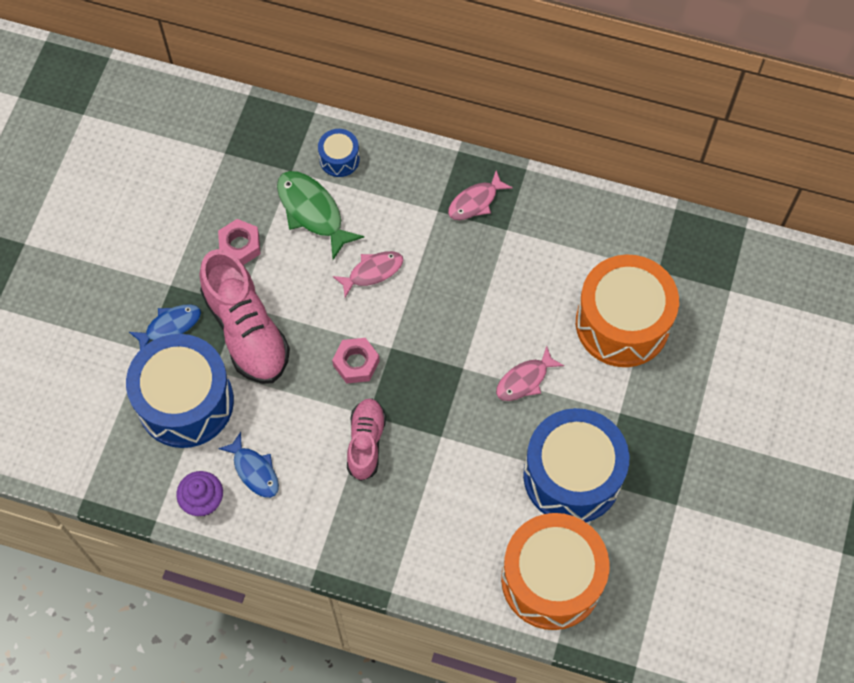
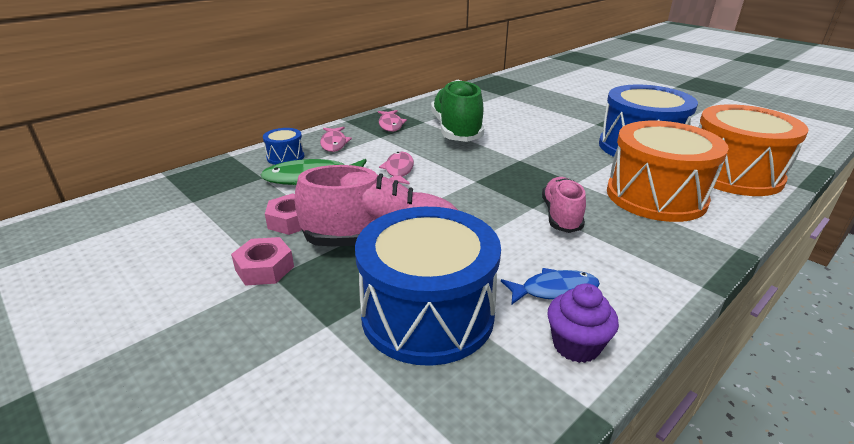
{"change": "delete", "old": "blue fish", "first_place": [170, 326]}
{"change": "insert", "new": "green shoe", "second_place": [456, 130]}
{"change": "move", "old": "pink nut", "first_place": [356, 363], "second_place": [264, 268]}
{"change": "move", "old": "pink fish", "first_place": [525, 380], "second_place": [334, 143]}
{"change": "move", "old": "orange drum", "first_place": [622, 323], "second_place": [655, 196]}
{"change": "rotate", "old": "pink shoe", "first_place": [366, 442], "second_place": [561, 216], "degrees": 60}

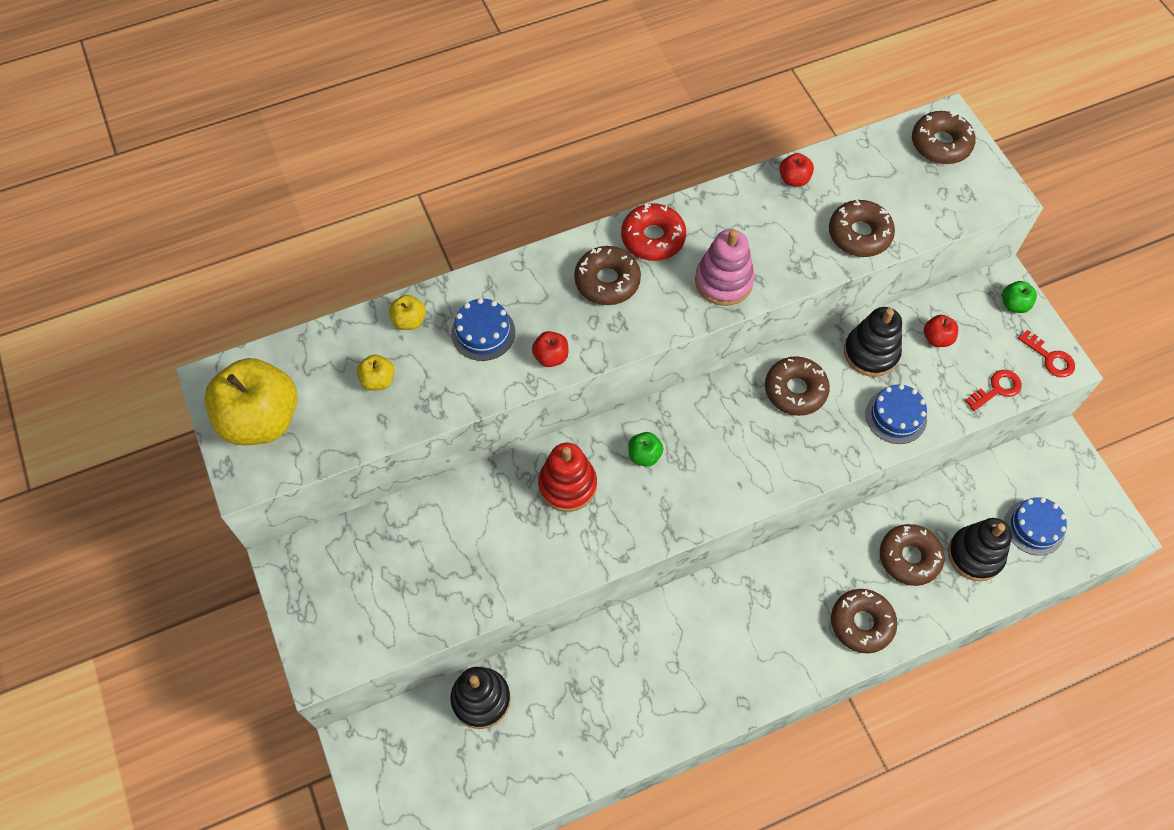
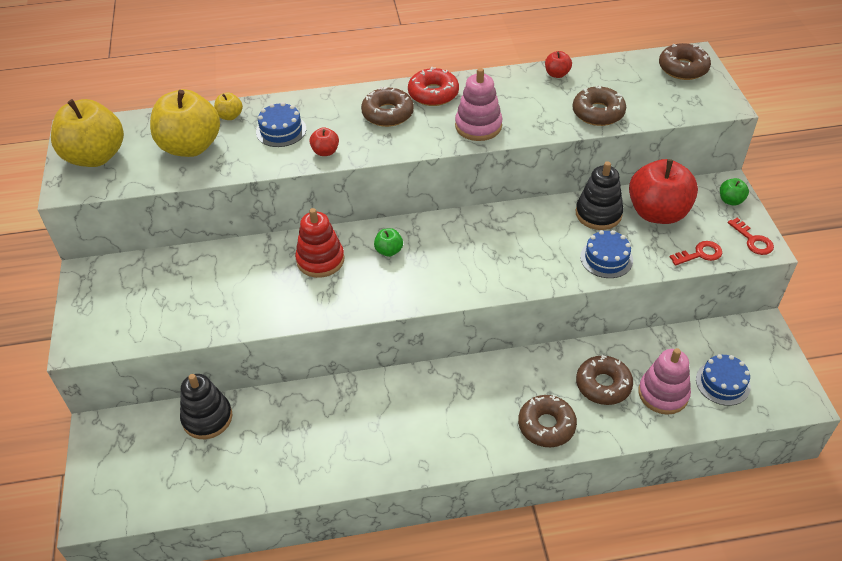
{"change": "delete", "old": "brown donut", "first_place": [795, 390]}
{"change": "recolor", "old": "black stacking toy", "new": "pink stacking toy", "first_place": [975, 555], "second_place": [663, 393]}
{"change": "resize", "old": "yellow apple", "first_place": [378, 380], "second_place": [190, 147], "factor": 2.33}
{"change": "resize", "old": "red apple", "first_place": [937, 338], "second_place": [657, 213], "factor": 2.33}

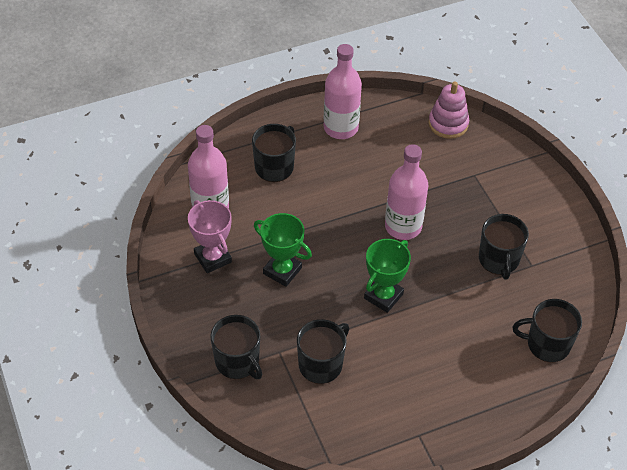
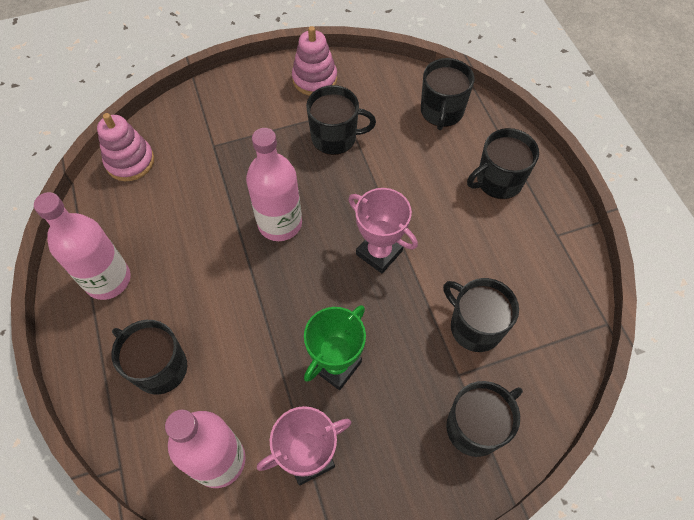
{"change": "insert", "new": "pink stacking toy", "second_place": [314, 79]}
{"change": "insert", "new": "black mug", "second_place": [498, 181]}
{"change": "recolor", "old": "green trophy", "new": "pink trophy", "first_place": [383, 296], "second_place": [379, 253]}

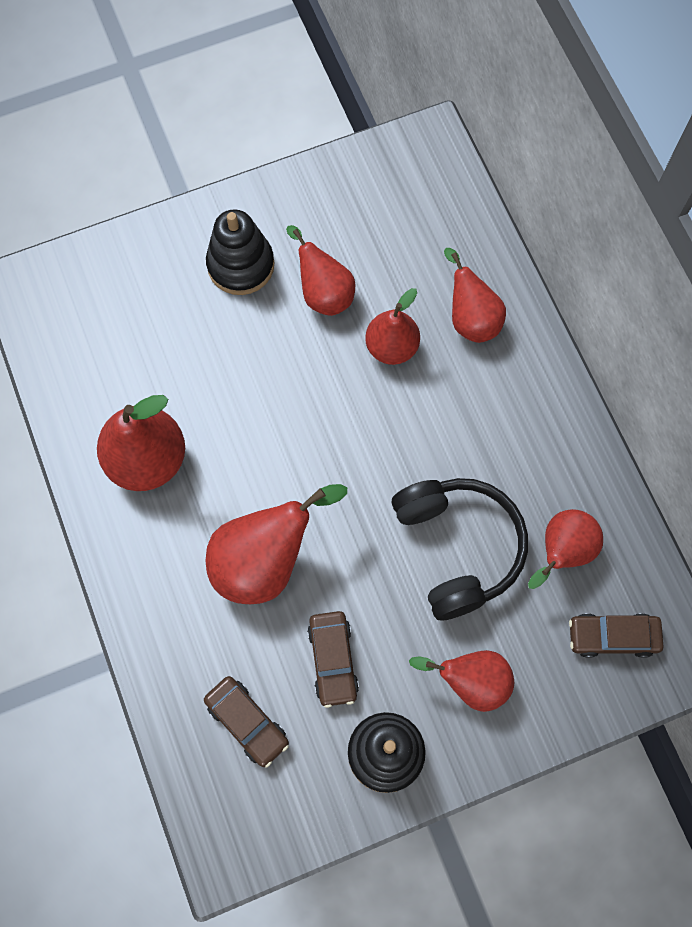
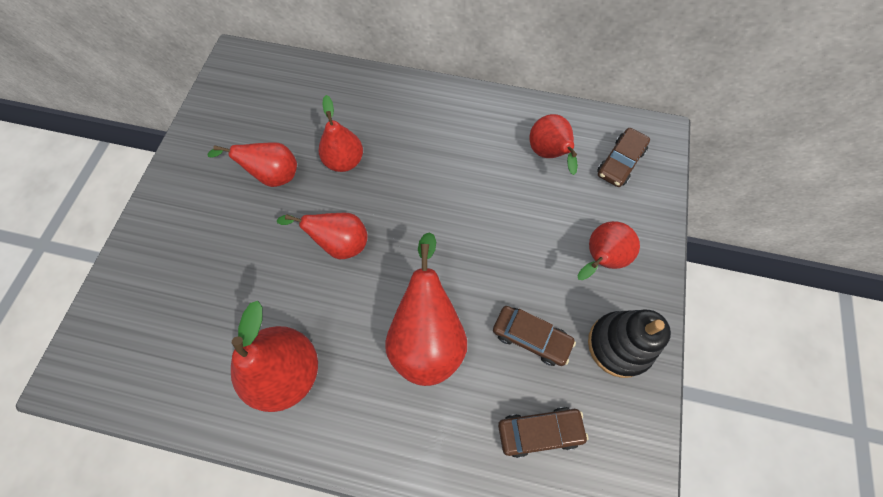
{"change": "delete", "old": "black stacking toy", "first_place": [240, 265]}
{"change": "delete", "old": "black headphones", "first_place": [458, 548]}
{"change": "move", "old": "red pear", "first_place": [471, 318], "second_place": [339, 243]}

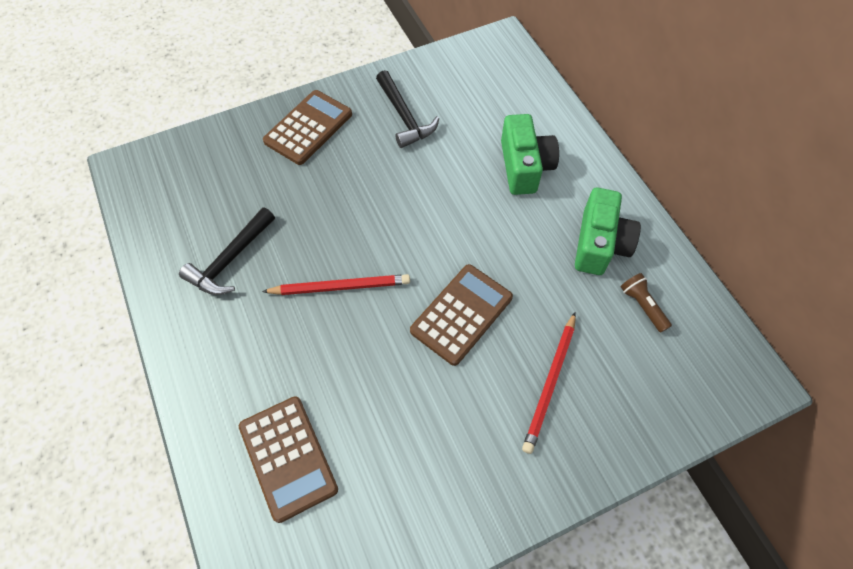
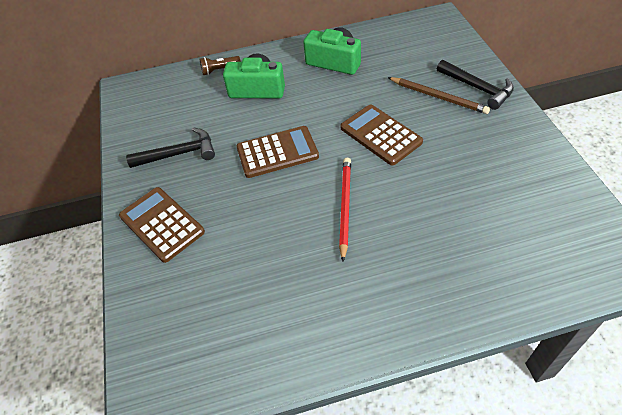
{"change": "move", "old": "black hammer", "first_place": [230, 259], "second_place": [477, 88]}
{"change": "move", "old": "brown calculator", "first_place": [288, 457], "second_place": [277, 152]}
{"change": "move", "old": "brown flashlight", "first_place": [642, 306], "second_place": [219, 70]}
{"change": "recolor", "old": "red pencil", "new": "brown pencil", "first_place": [550, 383], "second_place": [438, 97]}

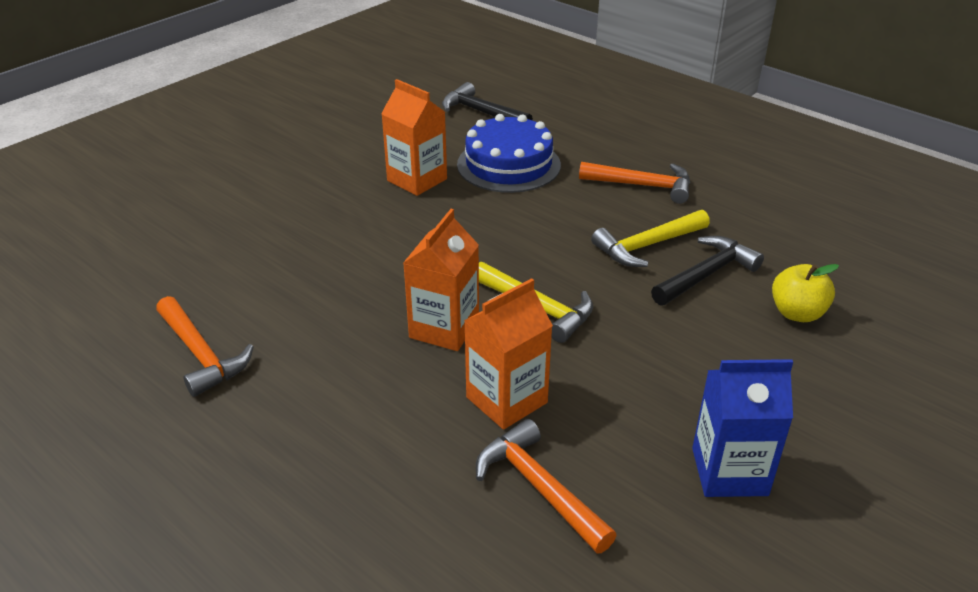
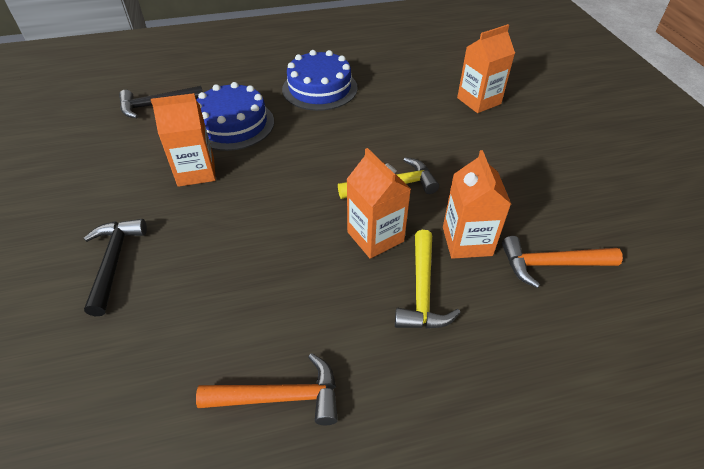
{"change": "delete", "old": "blue carton", "first_place": [729, 471]}
{"change": "move", "old": "yellow hammer", "first_place": [647, 245], "second_place": [422, 291]}
{"change": "move", "old": "black hammer", "first_place": [706, 274], "second_place": [114, 262]}
{"change": "replace", "old": "orange hammer", "new": "blue cake", "first_place": [642, 186], "second_place": [319, 88]}
{"change": "replace", "old": "yellow apple", "new": "orange carton", "first_place": [797, 313], "second_place": [479, 101]}

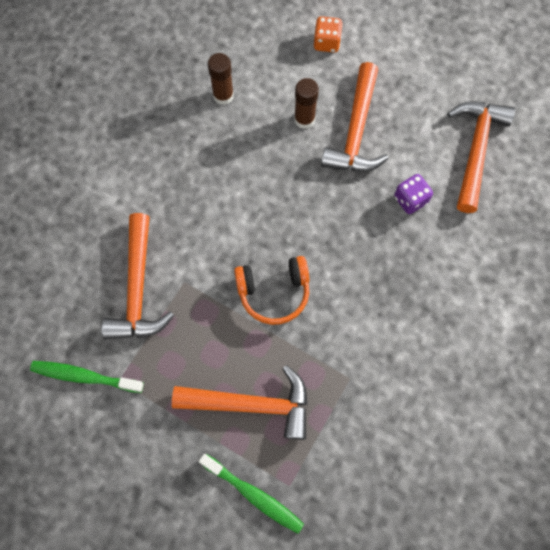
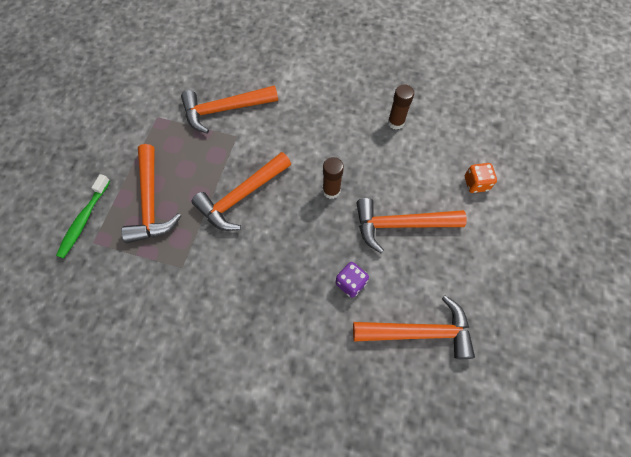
{"change": "delete", "old": "green toothbrush", "first_place": [84, 376]}
{"change": "move", "old": "brown glue stick", "first_place": [304, 119], "second_place": [331, 191]}
{"change": "replace", "old": "orange headphones", "new": "orange hammer", "first_place": [274, 292], "second_place": [241, 196]}

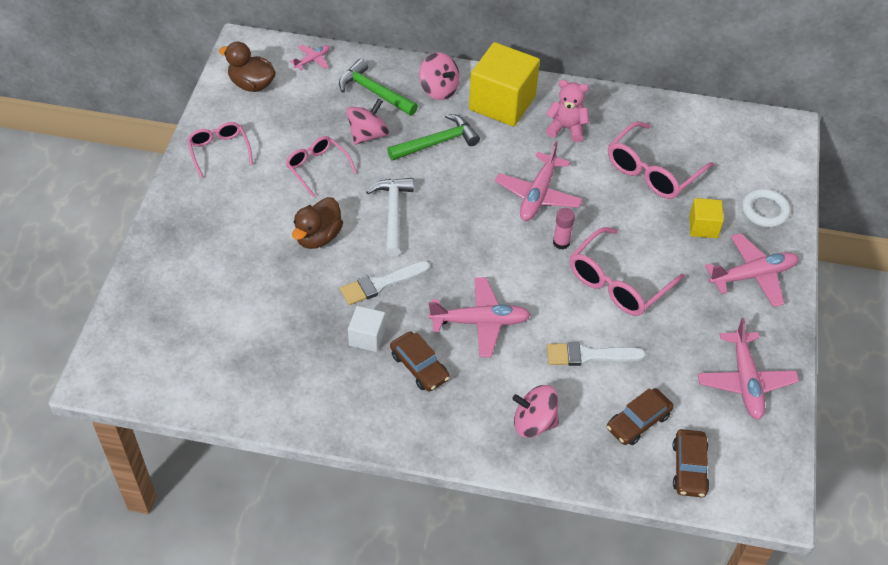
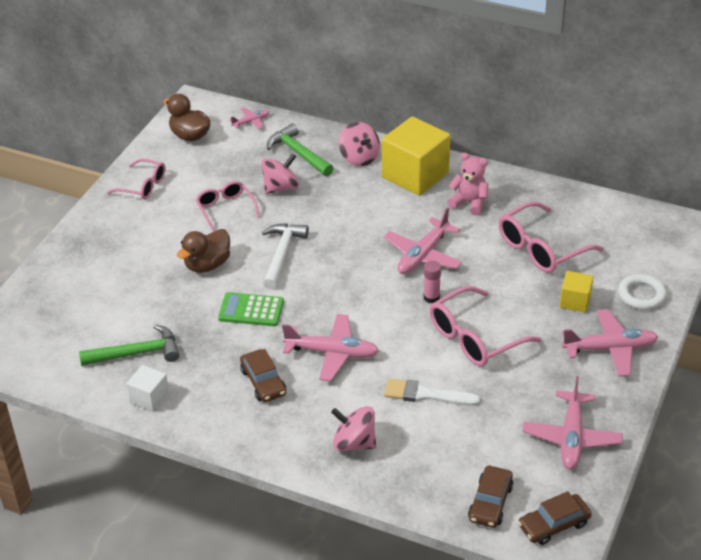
{"change": "move", "old": "white cube", "first_place": [367, 337], "second_place": [149, 398]}
{"change": "move", "old": "green hammer", "first_place": [437, 142], "second_place": [136, 353]}
{"change": "move", "old": "brown car", "first_place": [638, 421], "second_place": [553, 524]}
{"change": "replace", "old": "white brush", "new": "green calculator", "first_place": [381, 284], "second_place": [251, 310]}
{"change": "rotate", "old": "pink glasses", "first_place": [219, 151], "second_place": [143, 186], "degrees": 120}

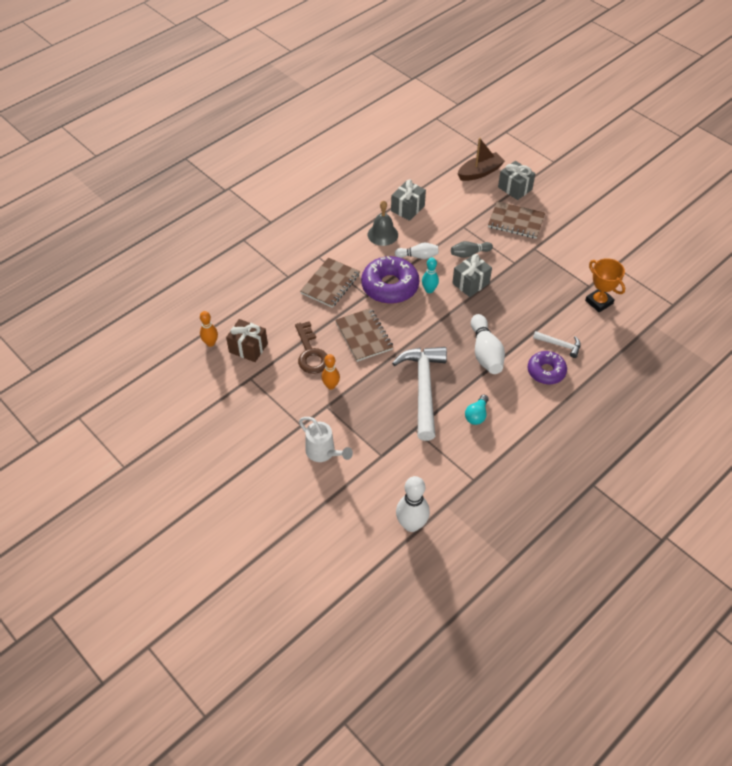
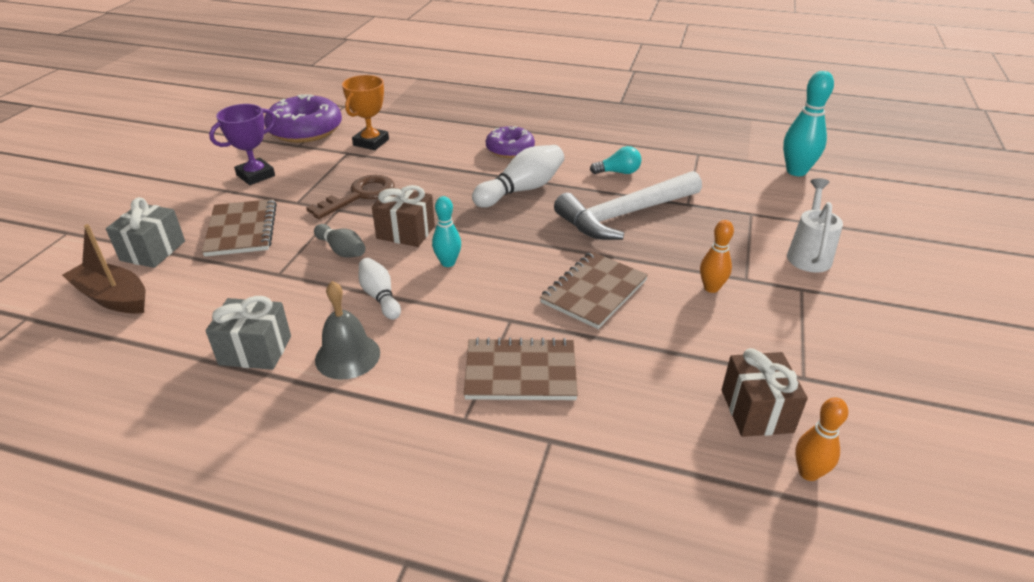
{"change": "delete", "old": "white hammer", "first_place": [560, 345]}
{"change": "insert", "new": "purple trophy", "second_place": [256, 175]}
{"change": "move", "old": "brown key", "first_place": [310, 353], "second_place": [359, 195]}
{"change": "move", "old": "purple donut", "first_place": [390, 286], "second_place": [305, 130]}
{"change": "recolor", "old": "white bowling pin", "new": "turquoise bowling pin", "first_place": [411, 524], "second_place": [796, 171]}
{"change": "recolor", "old": "grey gift", "new": "brown gift", "first_place": [471, 283], "second_place": [406, 232]}

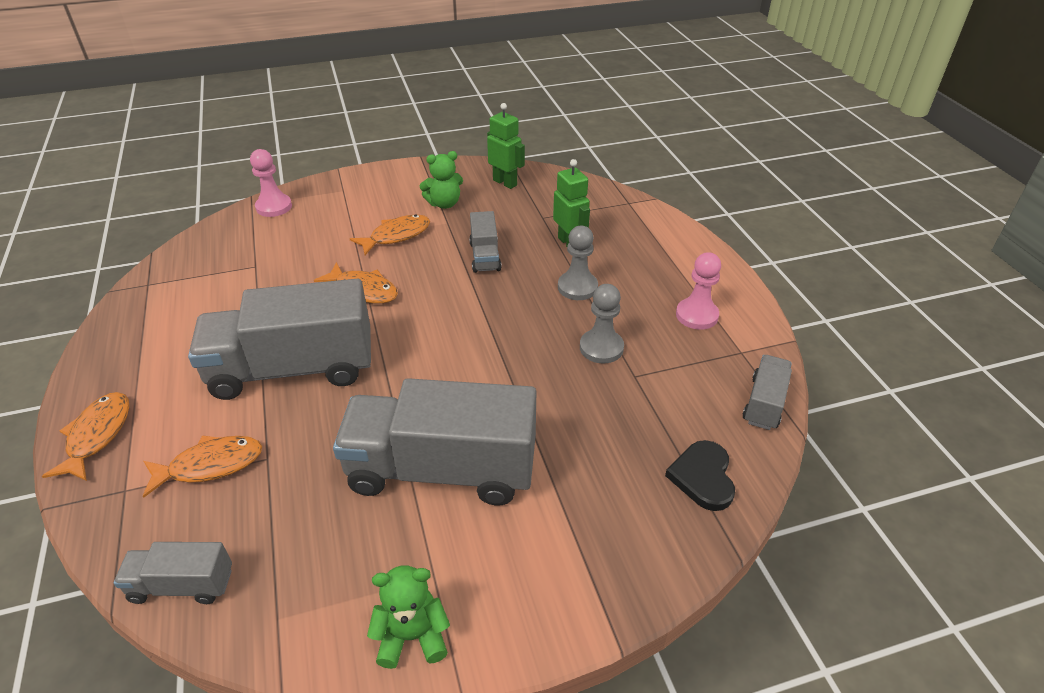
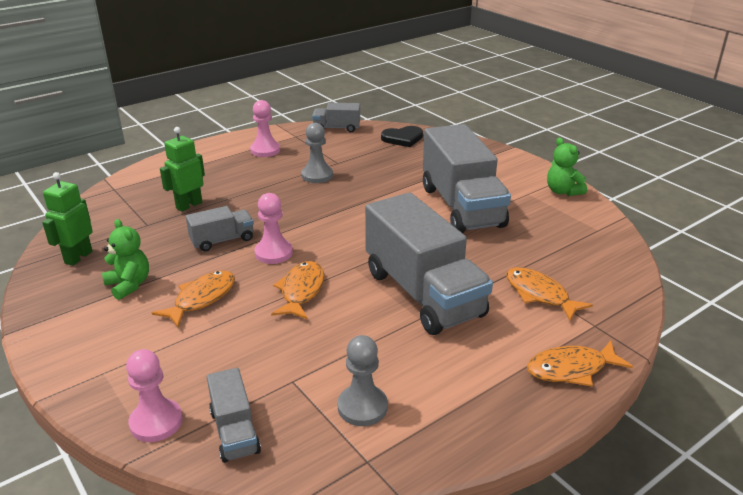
{"change": "insert", "new": "pink pawn", "second_place": [273, 253]}
{"change": "move", "old": "grey truck", "first_place": [182, 585], "second_place": [234, 431]}
{"change": "move", "old": "grey pawn", "first_place": [577, 287], "second_place": [362, 407]}
{"change": "rotate", "old": "orange fish", "first_place": [396, 236], "second_place": [201, 299], "degrees": 90}

